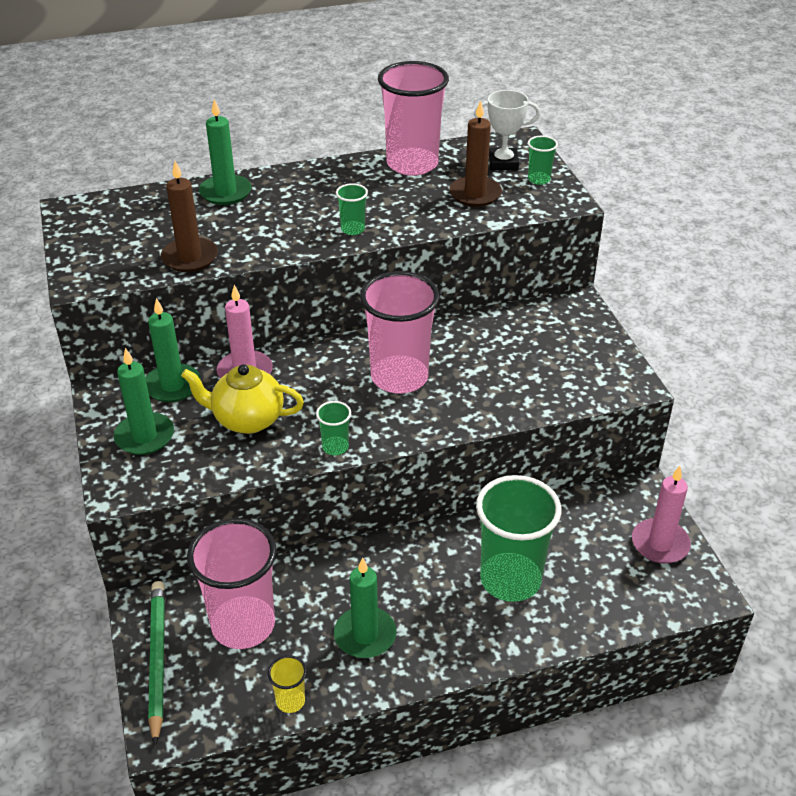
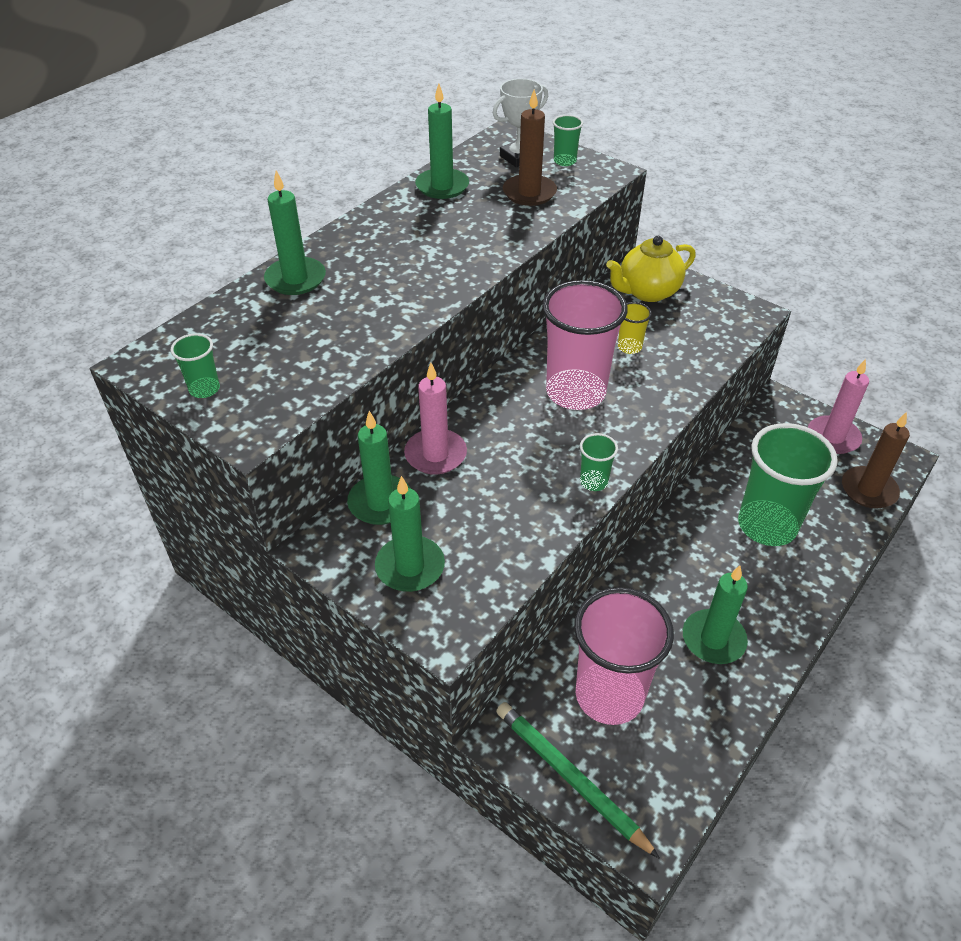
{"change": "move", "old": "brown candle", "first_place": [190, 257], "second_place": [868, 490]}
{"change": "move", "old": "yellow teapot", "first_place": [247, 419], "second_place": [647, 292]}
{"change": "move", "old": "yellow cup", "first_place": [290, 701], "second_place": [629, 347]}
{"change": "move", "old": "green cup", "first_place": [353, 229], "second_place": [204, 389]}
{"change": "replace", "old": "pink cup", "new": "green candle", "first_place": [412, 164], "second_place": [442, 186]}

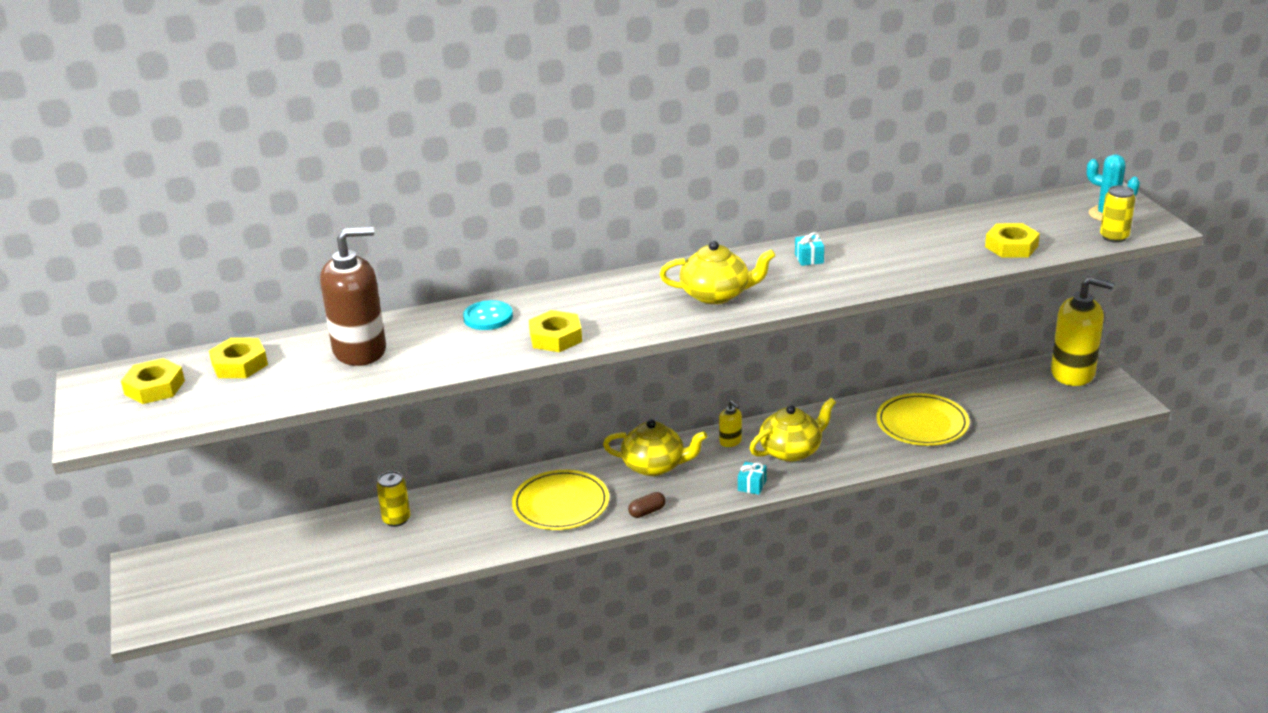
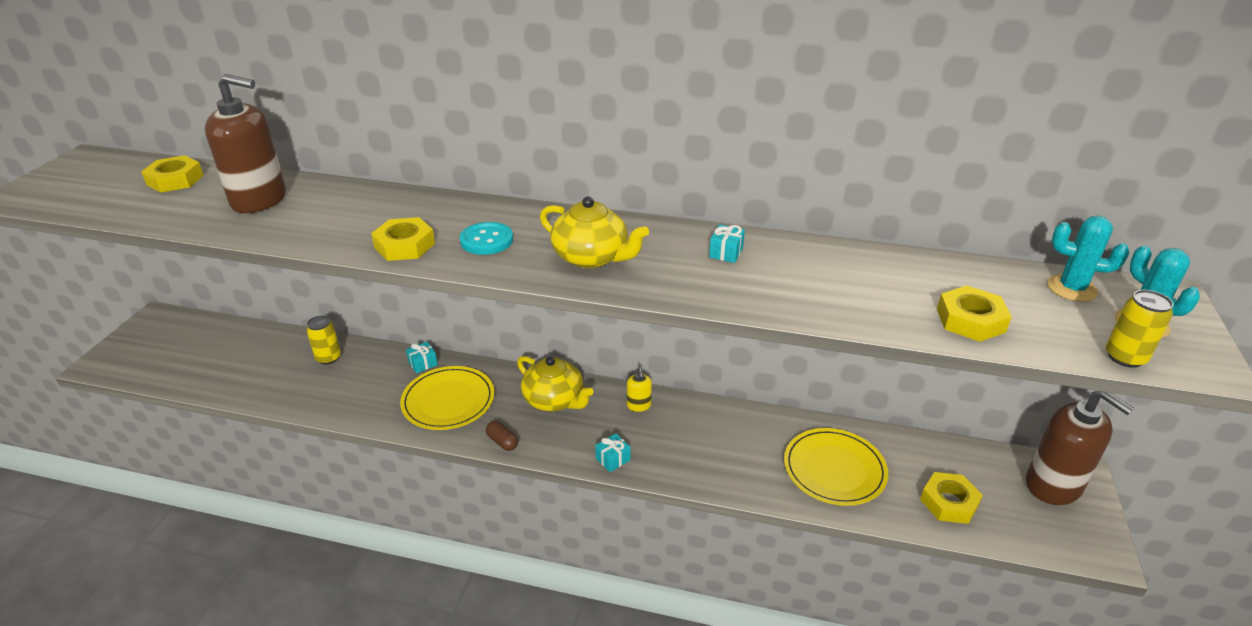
{"change": "delete", "old": "yellow teapot", "first_place": [791, 450]}
{"change": "insert", "new": "turquoise gift", "second_place": [423, 363]}
{"change": "insert", "new": "turquoise cactus", "second_place": [1072, 289]}
{"change": "move", "old": "yellow nut", "first_place": [154, 387], "second_place": [949, 502]}
{"change": "move", "old": "turquoise button", "first_place": [488, 317], "second_place": [486, 240]}
{"change": "recolor", "old": "yellow soap dispenser", "new": "brown soap dispenser", "first_place": [1073, 373], "second_place": [1053, 485]}
{"change": "rotate", "old": "brown capsule", "first_place": [647, 512], "second_place": [502, 442], "degrees": 45}

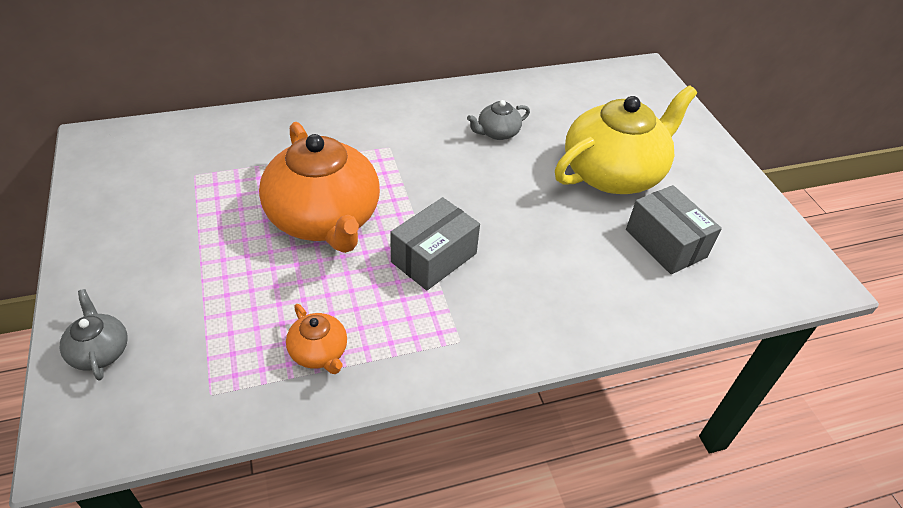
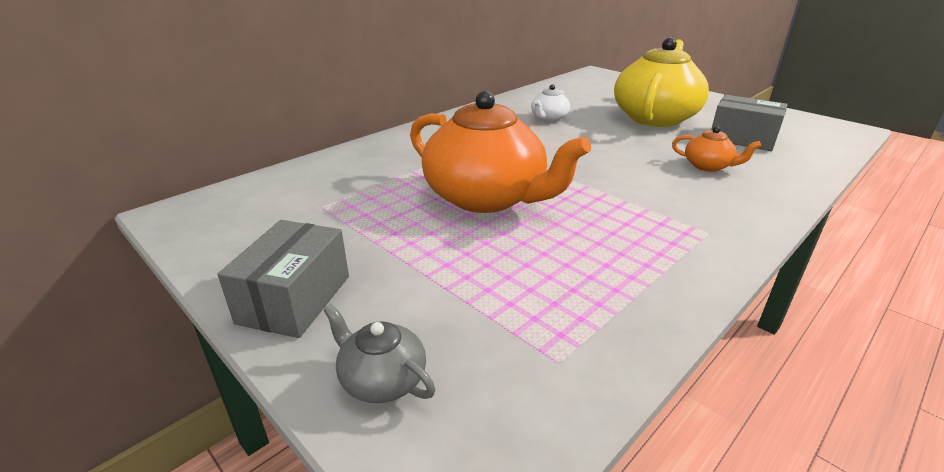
{"change": "move", "old": "orange teapot", "first_place": [319, 352], "second_place": [708, 166]}
{"change": "move", "old": "grey box", "first_place": [434, 258], "second_place": [295, 299]}
{"change": "recolor", "old": "grey teapot", "new": "white teapot", "first_place": [497, 132], "second_place": [548, 118]}

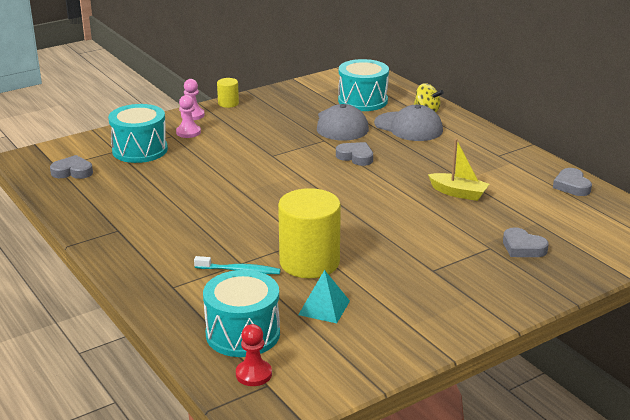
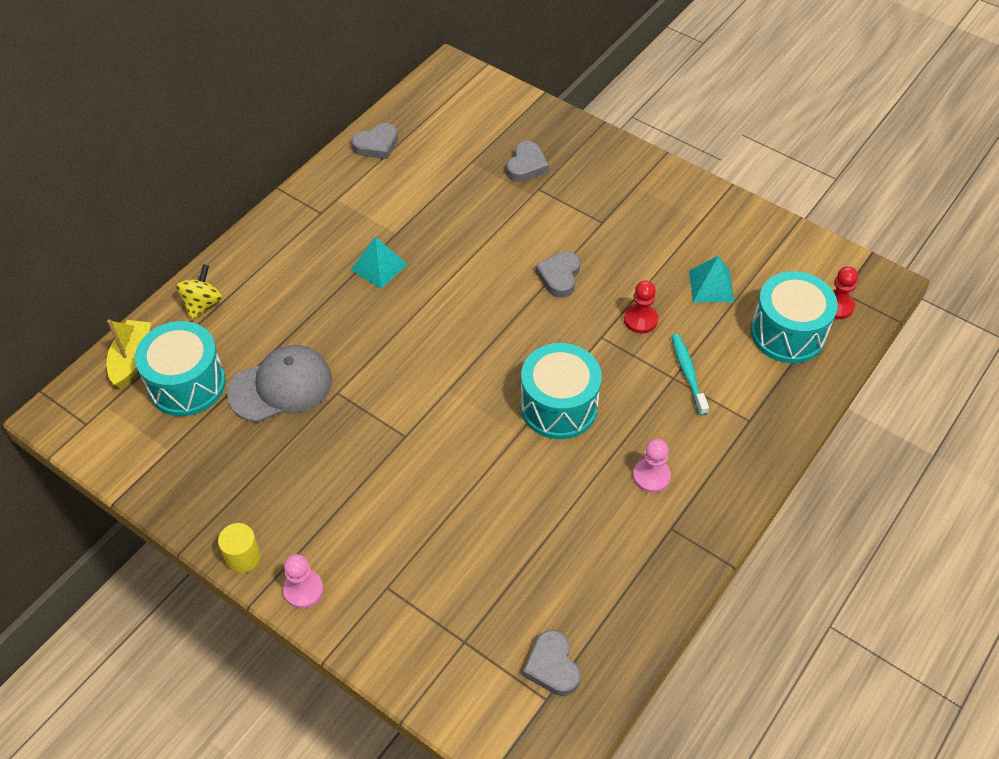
{"change": "delete", "old": "grey cap", "first_place": [408, 127]}
{"change": "insert", "new": "turquoise pyramid", "second_place": [378, 267]}
{"change": "move", "old": "turquoise drum", "first_place": [140, 150], "second_place": [559, 406]}
{"change": "move", "old": "pink pawn", "first_place": [188, 132], "second_place": [651, 476]}
{"change": "move", "old": "grey heart", "first_place": [355, 157], "second_place": [559, 276]}
{"change": "move", "old": "yellow boat", "first_place": [458, 193], "second_place": [132, 359]}
{"change": "replace", "old": "yellow cylinder", "new": "red pawn", "first_place": [309, 262], "second_place": [640, 320]}

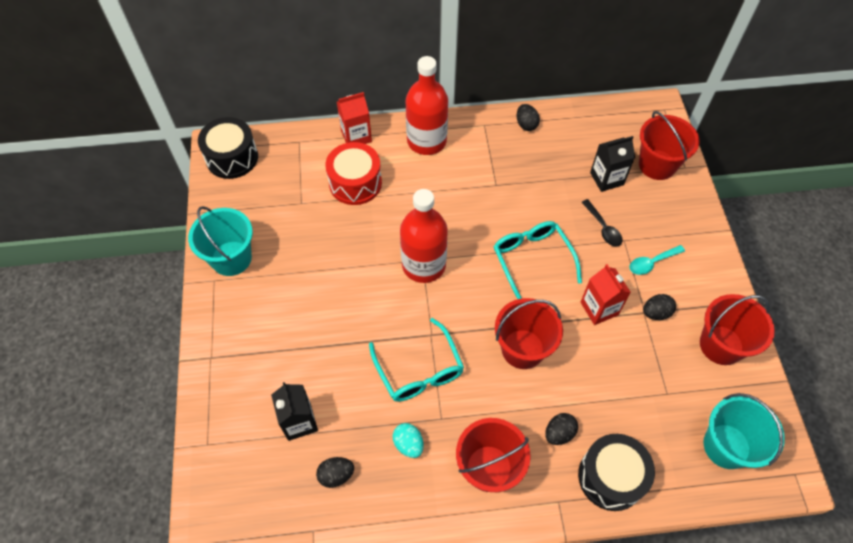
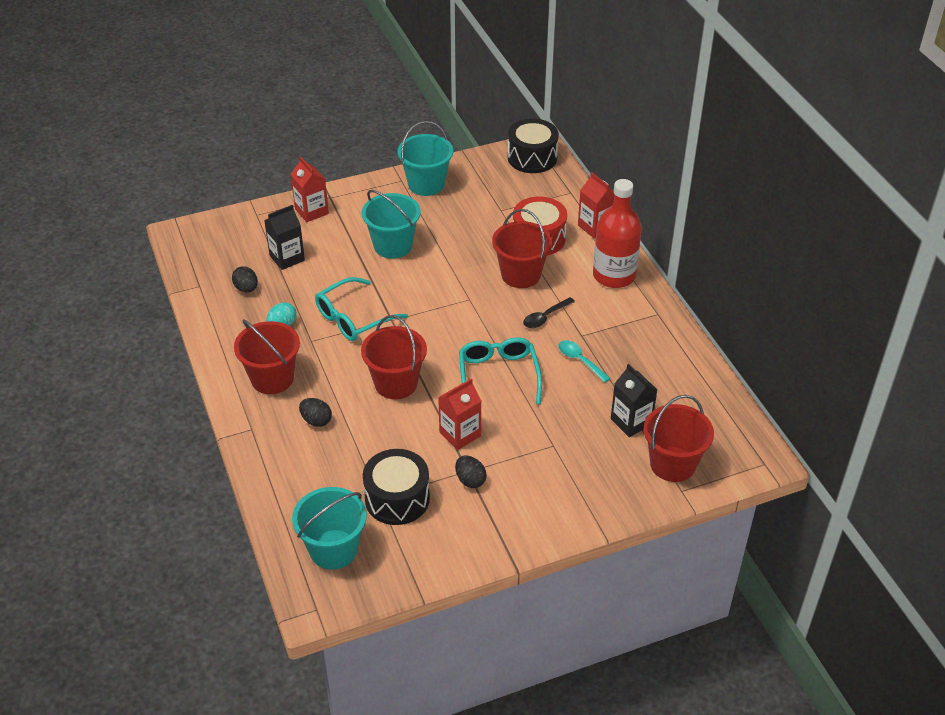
{"change": "delete", "old": "red bottle", "first_place": [424, 265]}
{"change": "delete", "old": "black egg", "first_place": [526, 124]}
{"change": "insert", "new": "red carton", "second_place": [311, 211]}
{"change": "insert", "new": "turquoise bucket", "second_place": [393, 246]}
{"change": "move", "old": "black drum", "first_place": [611, 477], "second_place": [397, 499]}
{"change": "move", "old": "black spoon", "first_place": [603, 228], "second_place": [545, 317]}
{"change": "move", "old": "turquoise spoon", "first_place": [652, 263], "second_place": [580, 360]}
{"change": "move", "old": "red bucket", "first_place": [721, 345], "second_place": [521, 275]}
{"change": "rotate", "old": "turquoise glasses", "first_place": [532, 260], "second_place": [498, 376], "degrees": -60}

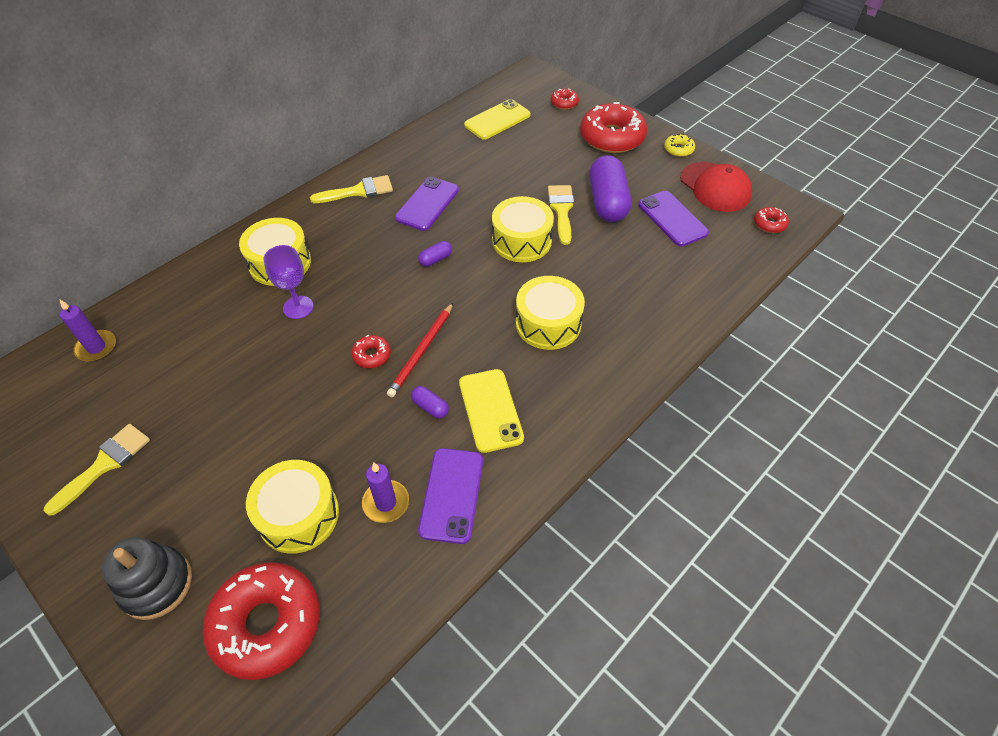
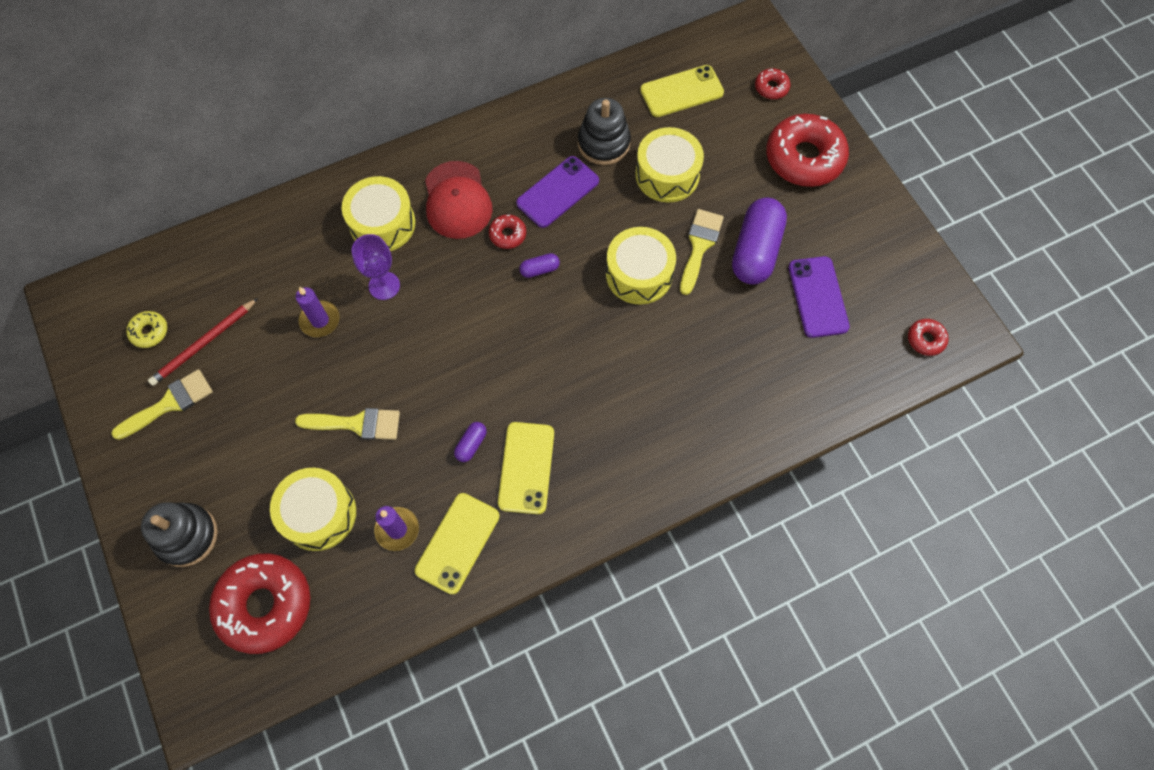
{"change": "insert", "new": "black stacking toy", "second_place": [603, 143]}
{"change": "move", "old": "purple candle", "first_place": [96, 347], "second_place": [320, 320]}
{"change": "move", "old": "yellow brush", "first_place": [358, 191], "second_place": [357, 424]}
{"change": "move", "old": "red donut", "first_place": [372, 355], "second_place": [507, 234]}
{"change": "move", "old": "red pencil", "first_place": [421, 351], "second_place": [204, 344]}
{"change": "move", "old": "yellow drum", "first_place": [548, 323], "second_place": [667, 174]}
{"change": "move", "old": "yellow donut", "first_place": [678, 149], "second_place": [149, 332]}
{"change": "move", "old": "red cap", "first_place": [715, 187], "second_place": [457, 200]}
{"change": "recolor", "old": "purple phone", "new": "yellow phone", "first_place": [451, 495], "second_place": [457, 543]}
{"change": "rotate", "old": "purple capsule", "first_place": [430, 407], "second_place": [471, 444], "degrees": 60}

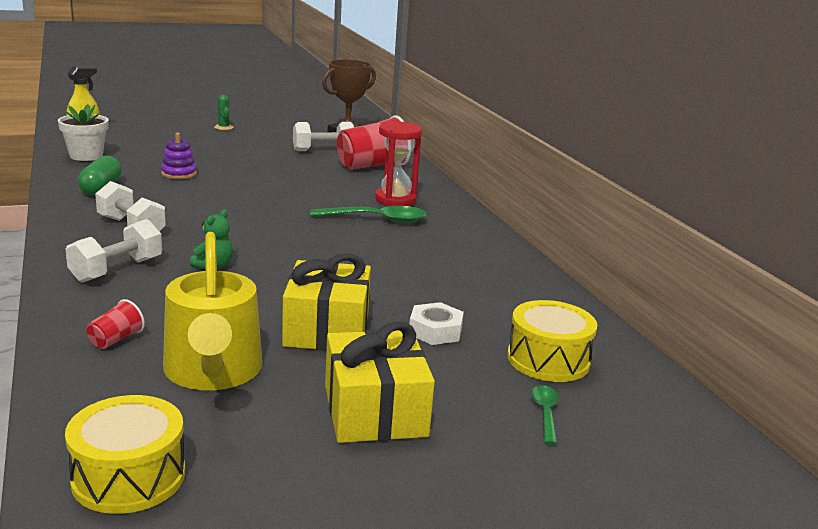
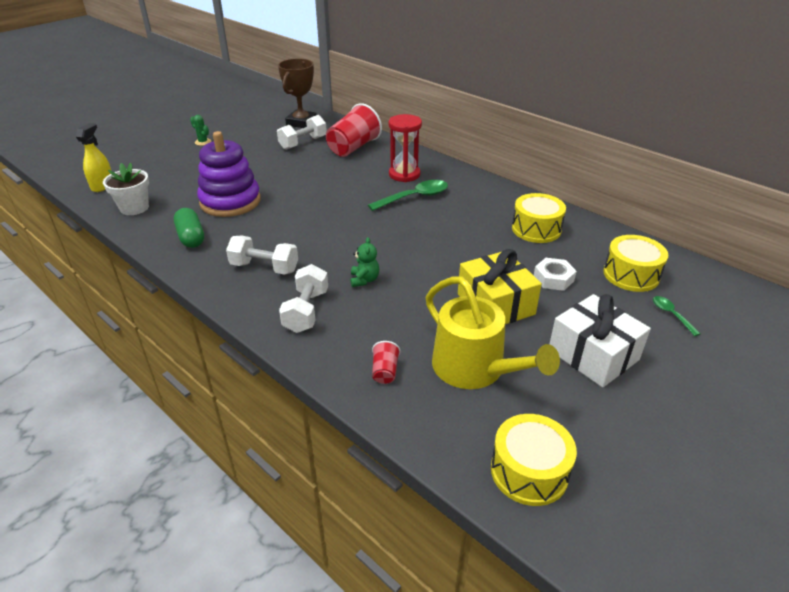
{"change": "insert", "new": "yellow drum", "second_place": [536, 229]}
{"change": "recolor", "old": "yellow gift", "new": "white gift", "first_place": [375, 411], "second_place": [593, 355]}
{"change": "resize", "old": "purple stacking toy", "first_place": [179, 174], "second_place": [230, 201], "factor": 2.08}

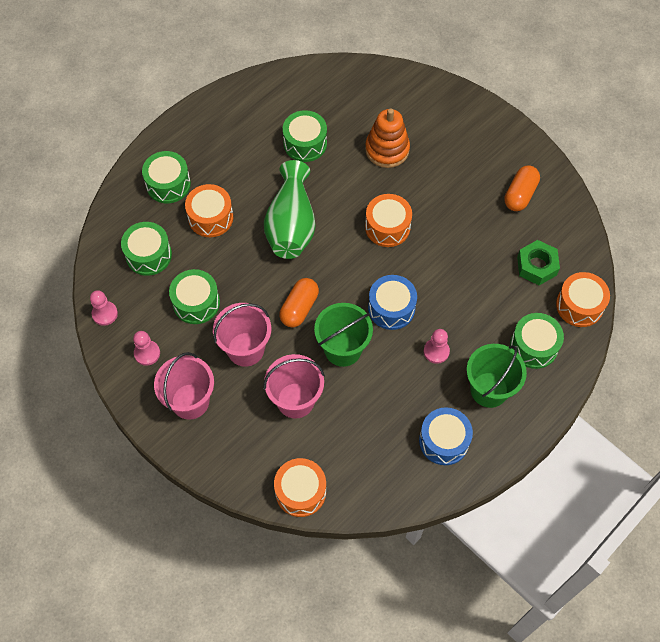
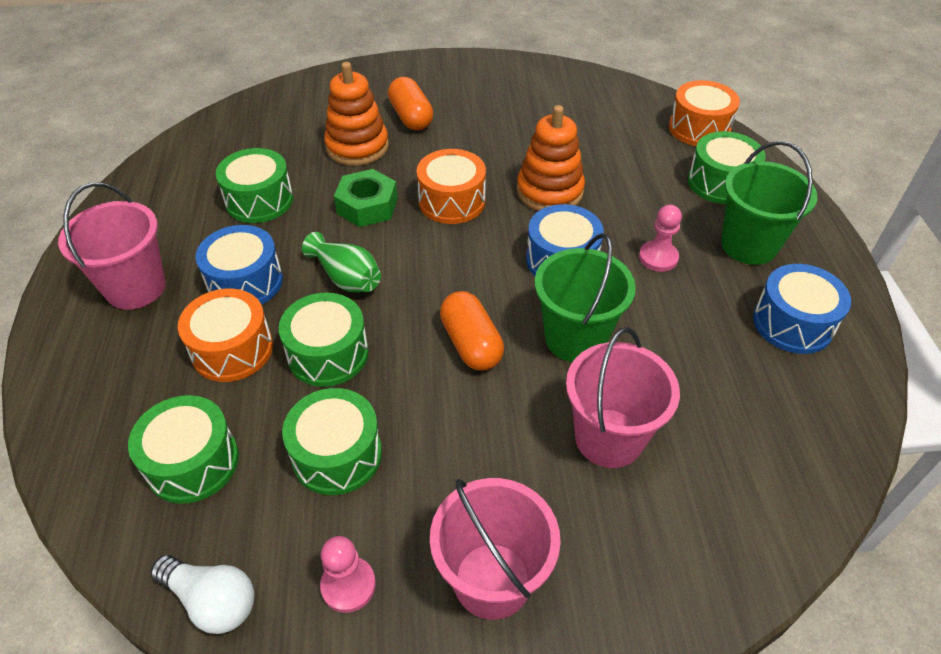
{"change": "delete", "old": "orange drum", "first_place": [300, 491]}
{"change": "insert", "new": "blue drum", "second_place": [245, 282]}
{"change": "insert", "new": "orange stacking toy", "second_place": [549, 191]}
{"change": "move", "old": "green drum", "first_place": [168, 184], "second_place": [328, 354]}
{"change": "move", "old": "pink bucket", "first_place": [245, 349], "second_place": [136, 288]}
{"change": "move", "old": "orange capsule", "first_place": [520, 194], "second_place": [411, 117]}
{"change": "move", "old": "green nut", "first_place": [536, 266], "second_place": [367, 206]}
{"change": "replace", "old": "pink pawn", "new": "white light bulb", "first_place": [105, 314], "second_place": [212, 600]}
{"change": "resize", "old": "green vase", "first_place": [291, 225], "second_place": [346, 278], "factor": 0.55}

